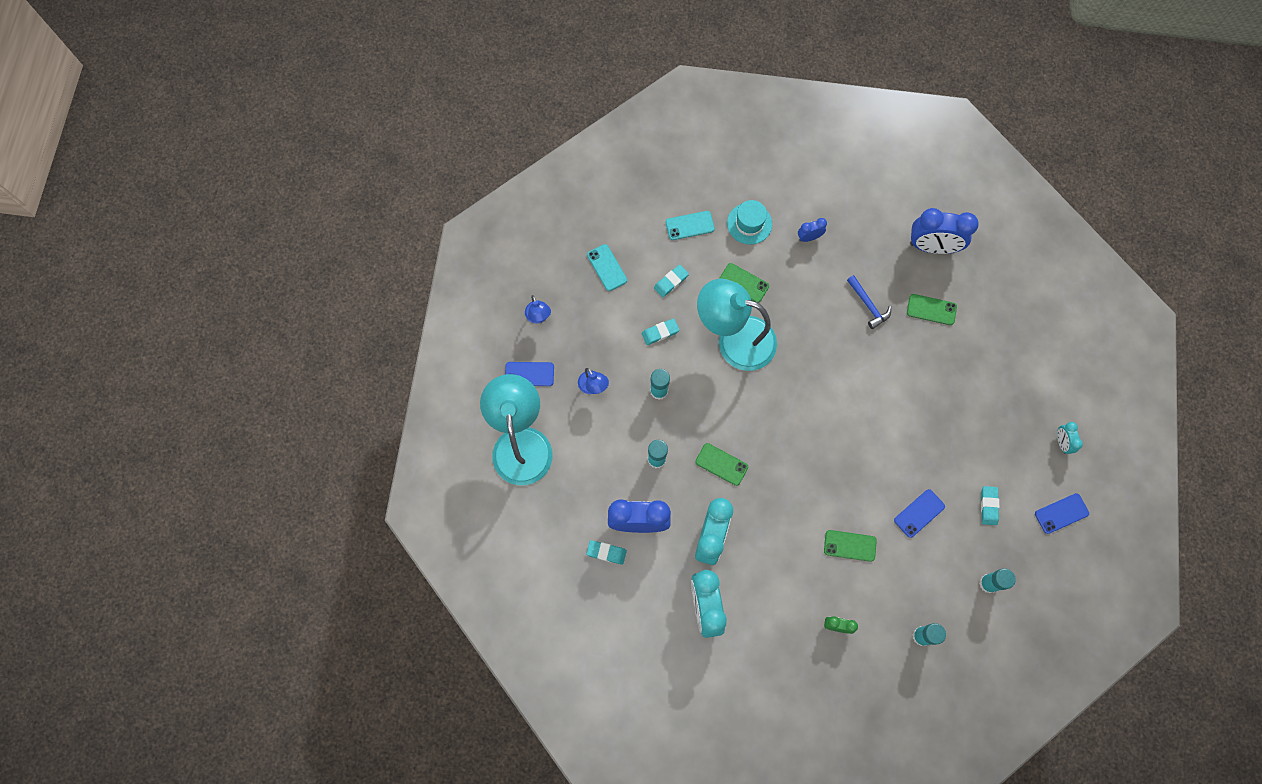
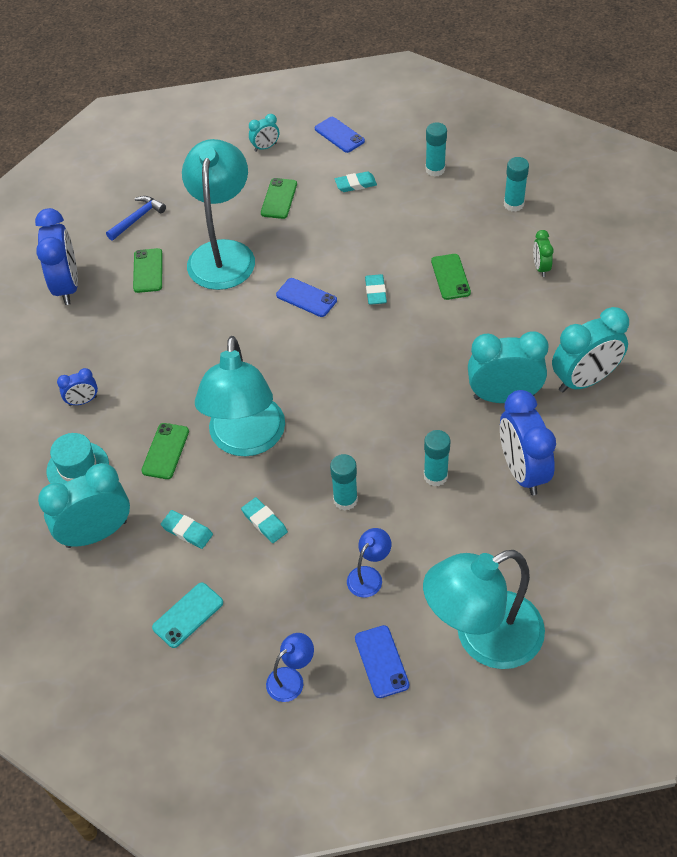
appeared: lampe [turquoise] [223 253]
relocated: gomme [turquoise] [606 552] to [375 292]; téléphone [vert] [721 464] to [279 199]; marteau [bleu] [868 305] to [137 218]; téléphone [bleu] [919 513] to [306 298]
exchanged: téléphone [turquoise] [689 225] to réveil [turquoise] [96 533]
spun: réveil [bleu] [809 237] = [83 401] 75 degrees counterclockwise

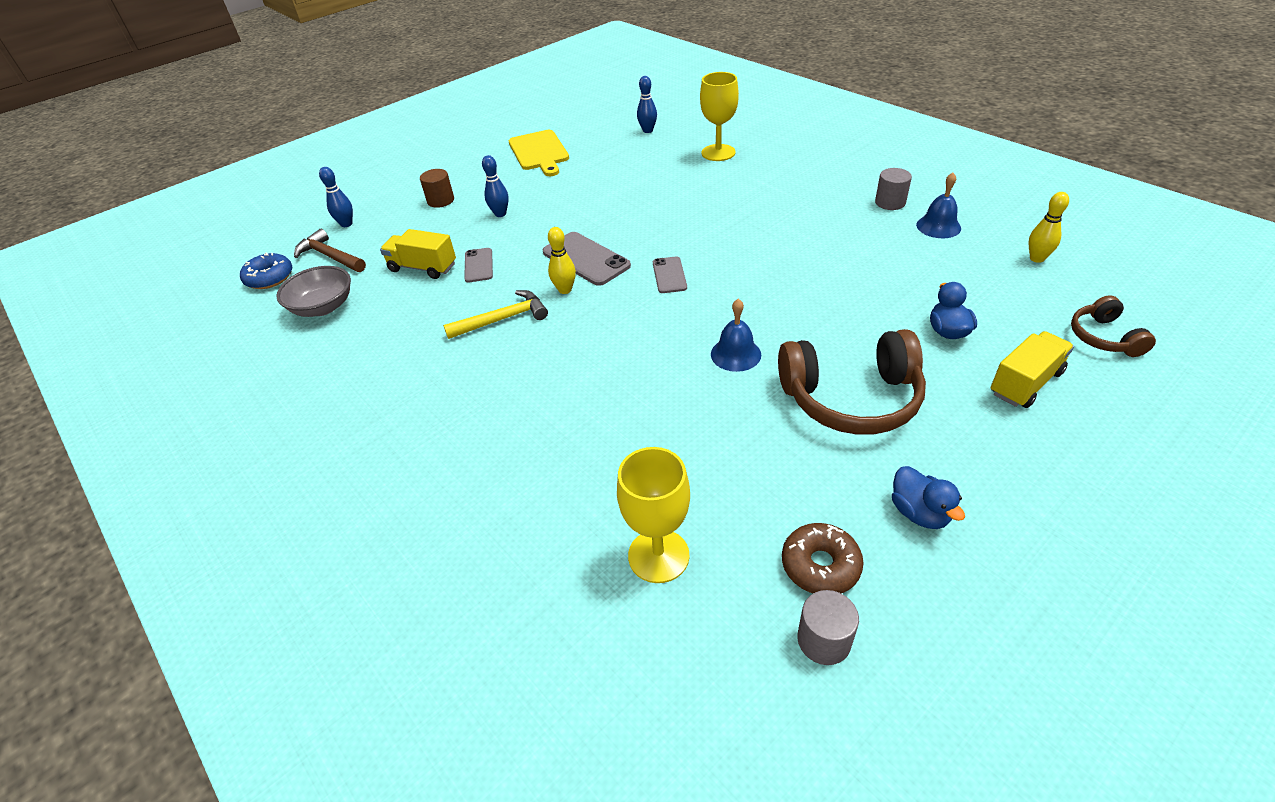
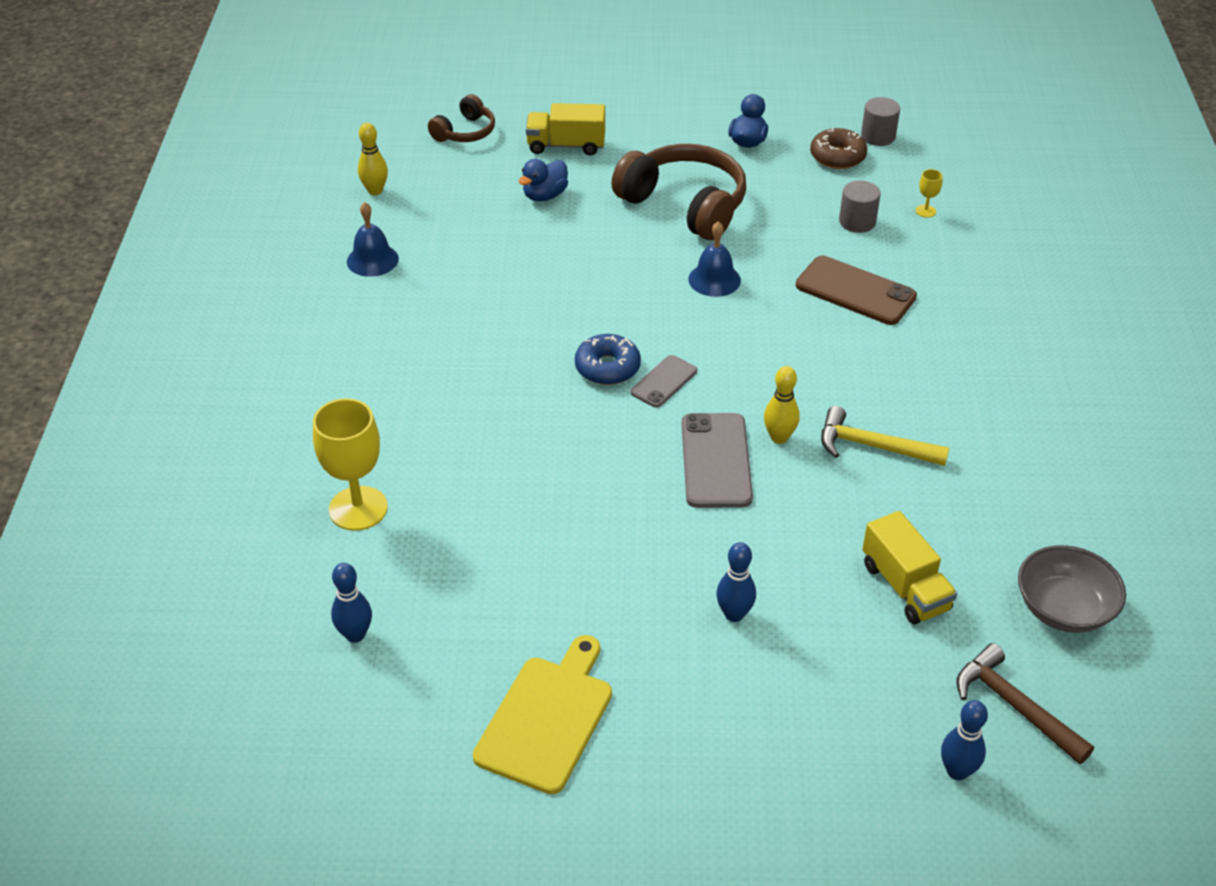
missing: cylindre [marron] [440 200]; téléphone [gris] [478 265]
appeared: téléphone [marron] [855 291]
relocated: beignet [bleu] [269 278] to [607 367]; cylindre [gris] [890 202] to [857 222]
spun: marteau [marron] [330 256] = [1015 706] 150 degrees clockwise
size: verre à pied [jaune] [658 555] = [925 211] x0.43

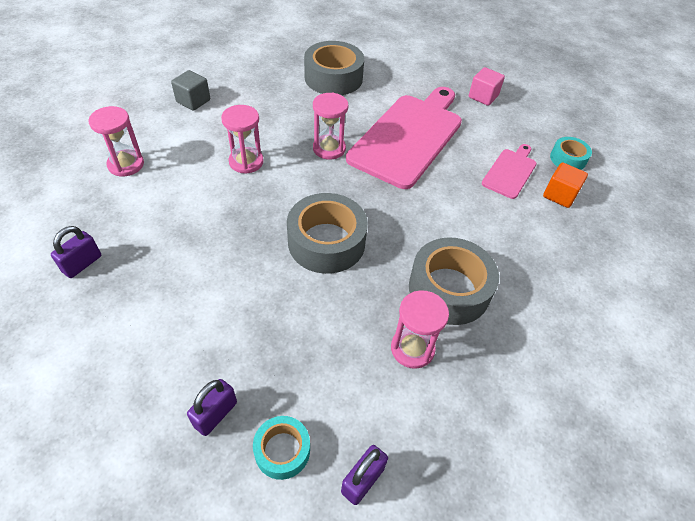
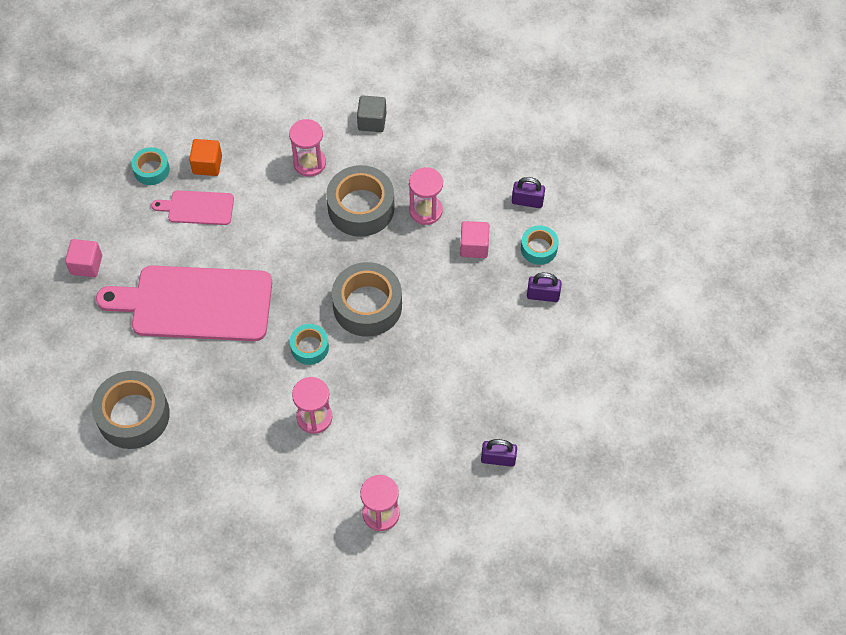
appeared: ruban adhésif [turquoise] [309 347]; cube [rose] [474 246]
relocated: cube [gris] [193 101] to [372 121]; sablier [rose] [329 148] to [309 163]

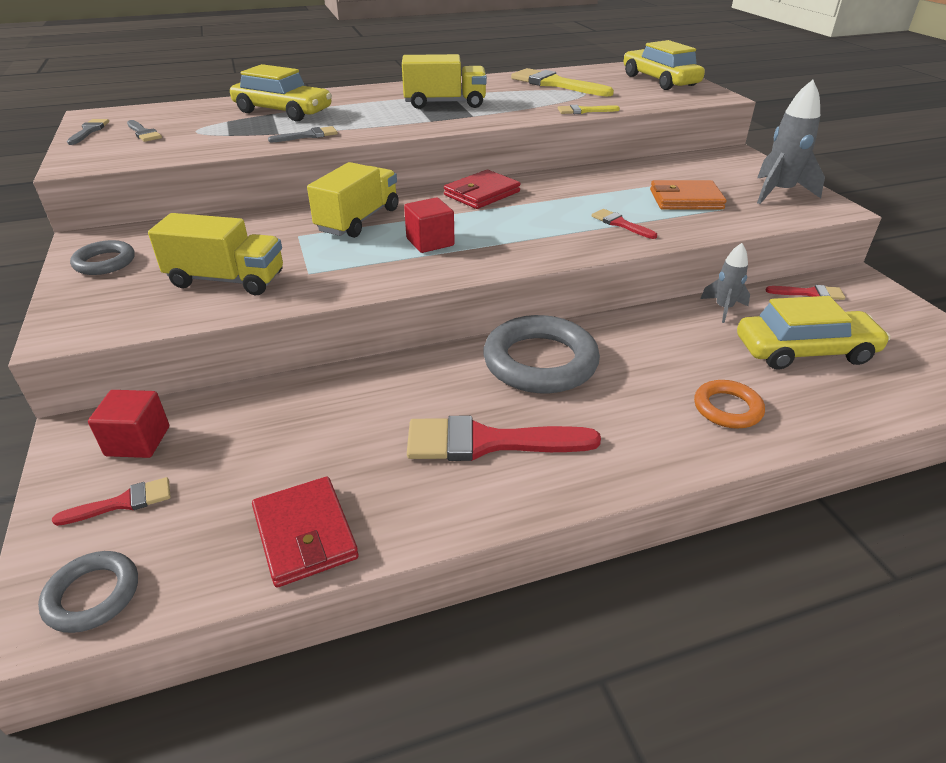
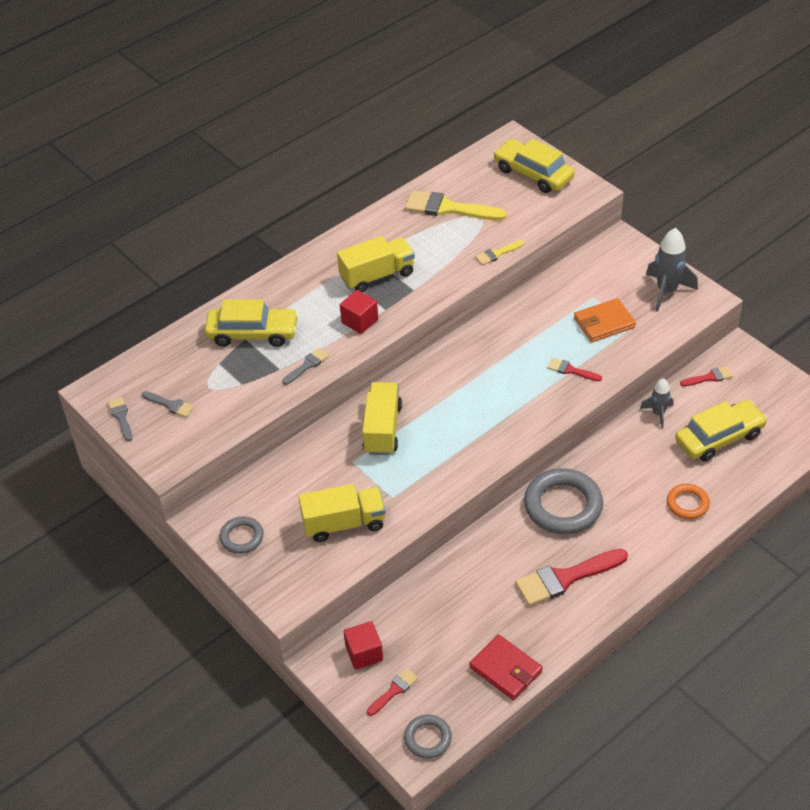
missing: portefeuille [rouge] [482 193]
relocated: cube [rouge] [430 242] to [360 321]

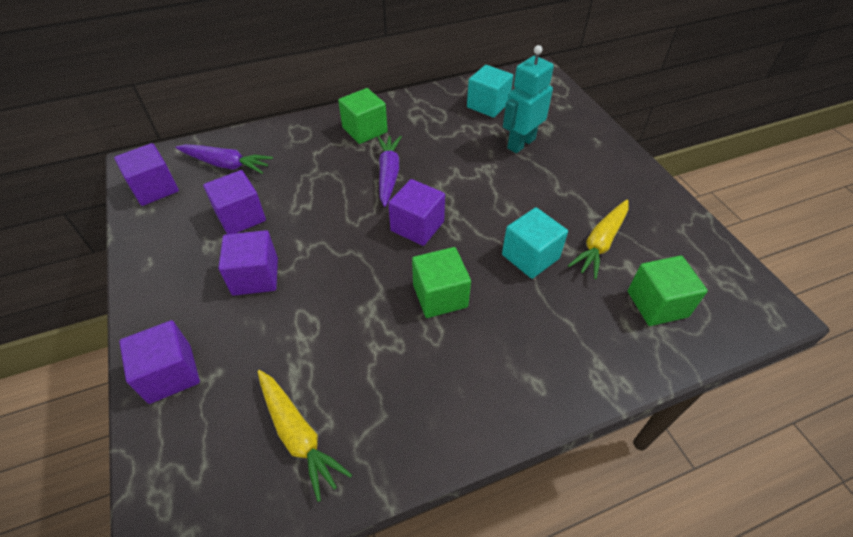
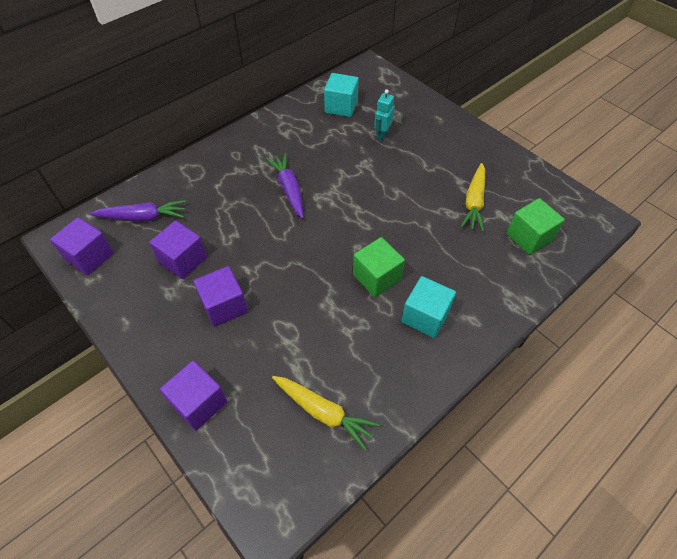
missing: cube [vert] [365 130]; cube [violet] [417 226]
relocated: cube [turquoise] [530 256] to [425 316]
size: robot [turquoise] [521 143] = [382 135] x0.62

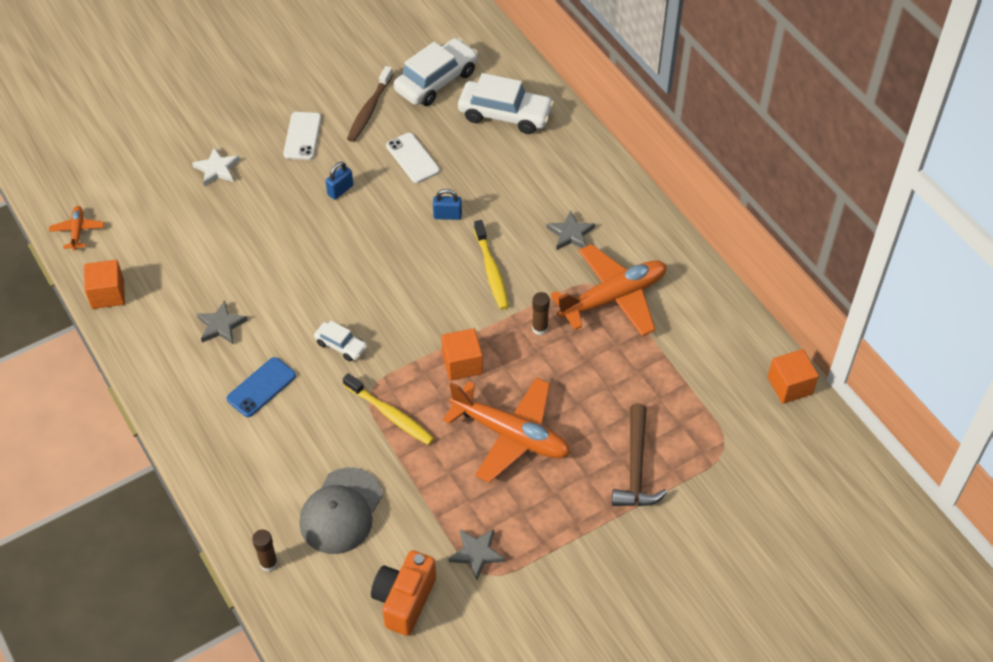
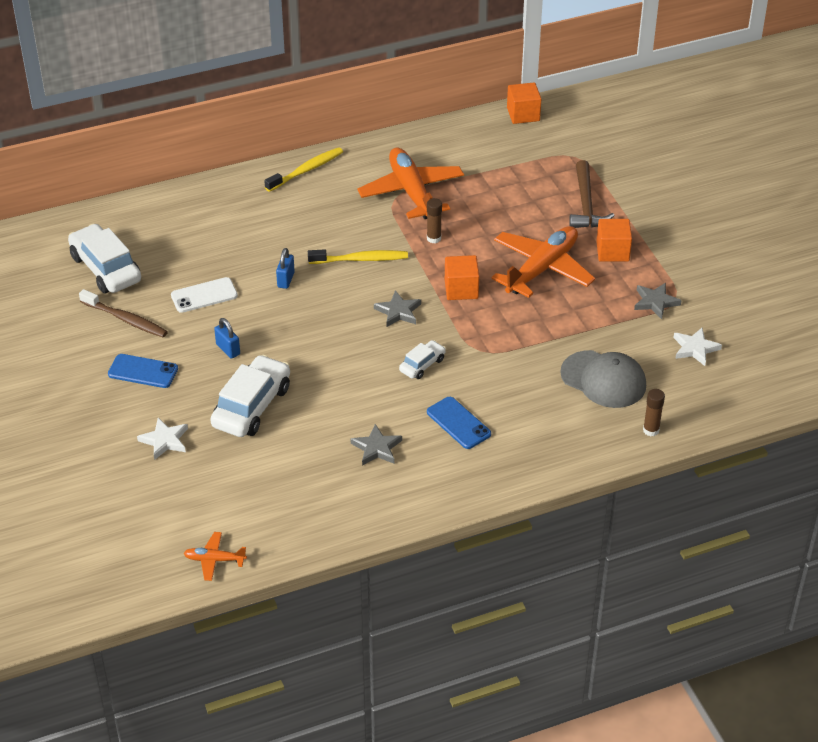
relocated: cube [orange] [108 294] to [612 251]; brosse à dents [jaune] [390 414] to [306 170]; voiture [blanc] [505 115] to [252 406]; étoile [gris] [570 234] to [398 311]
exchanged: appareil photo [orange] [404 600] to étoile [blanc] [695 348]
colour: téléphone [blanc] [302 136] to téléphone [bleu] [143 371]
spun: marteau [marron] [636 467] = [586 204] 75 degrees clockwise

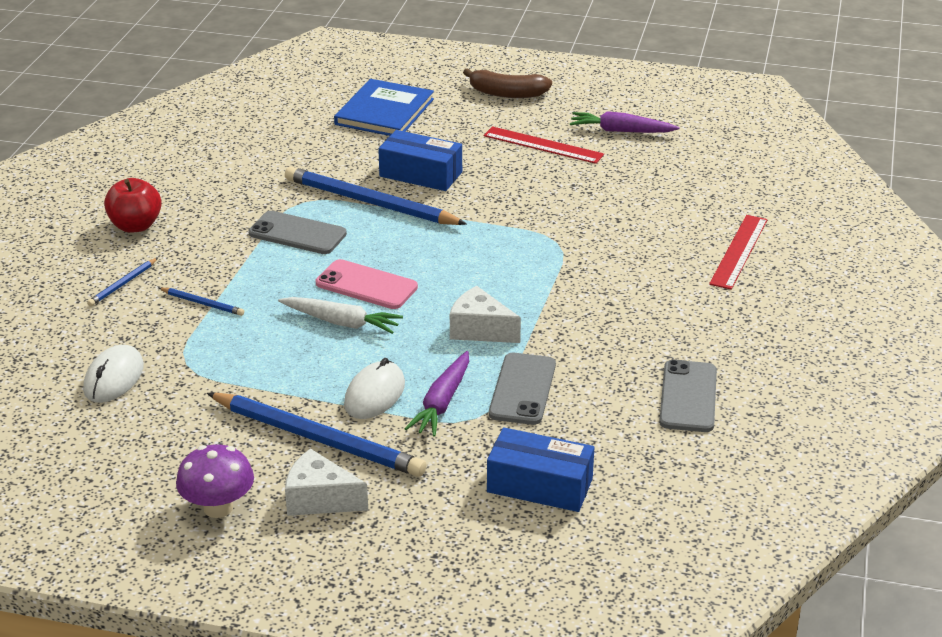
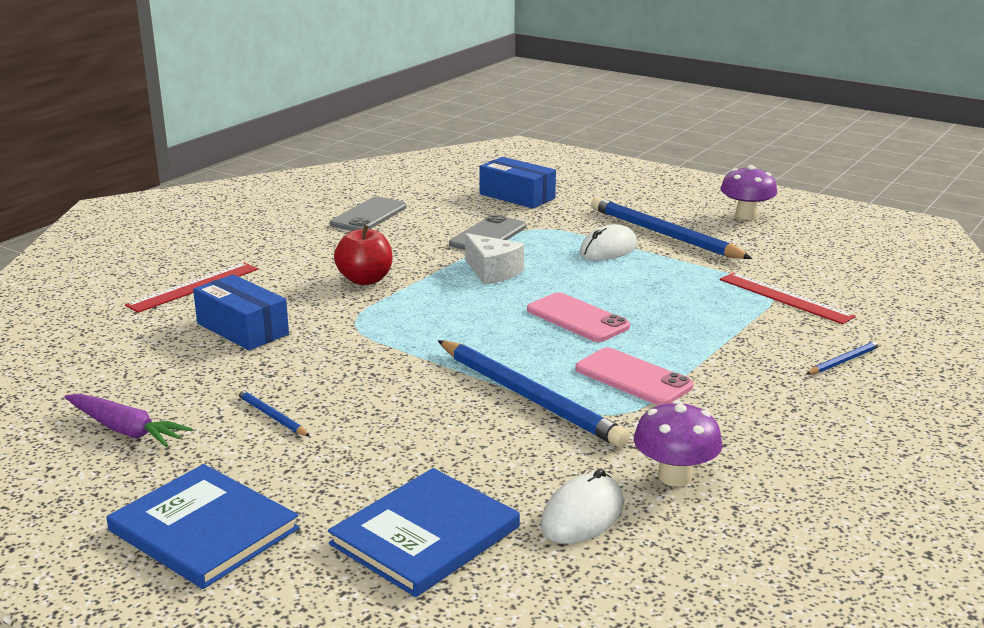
missing: carotte [blanc] [341 322]; fromage [blanc] [320 499]; carotte [violet] [442 403]
appeared: champignon [violet] [674 477]
relocated: souris [blanc] [114 378] to [582 515]; pomme [rouge] [135 226] to [365 280]; crayon [bleu] [202 303] to [271 416]; boîte [bleu] [421 174] to [242 329]; règle [rouge] [543 145] to [785 298]
exchanged: banane [marron] [507 93] to livre [bleu] [204 530]
colour: téléphone [gris] [297 233] to téléphone [rose] [633 378]

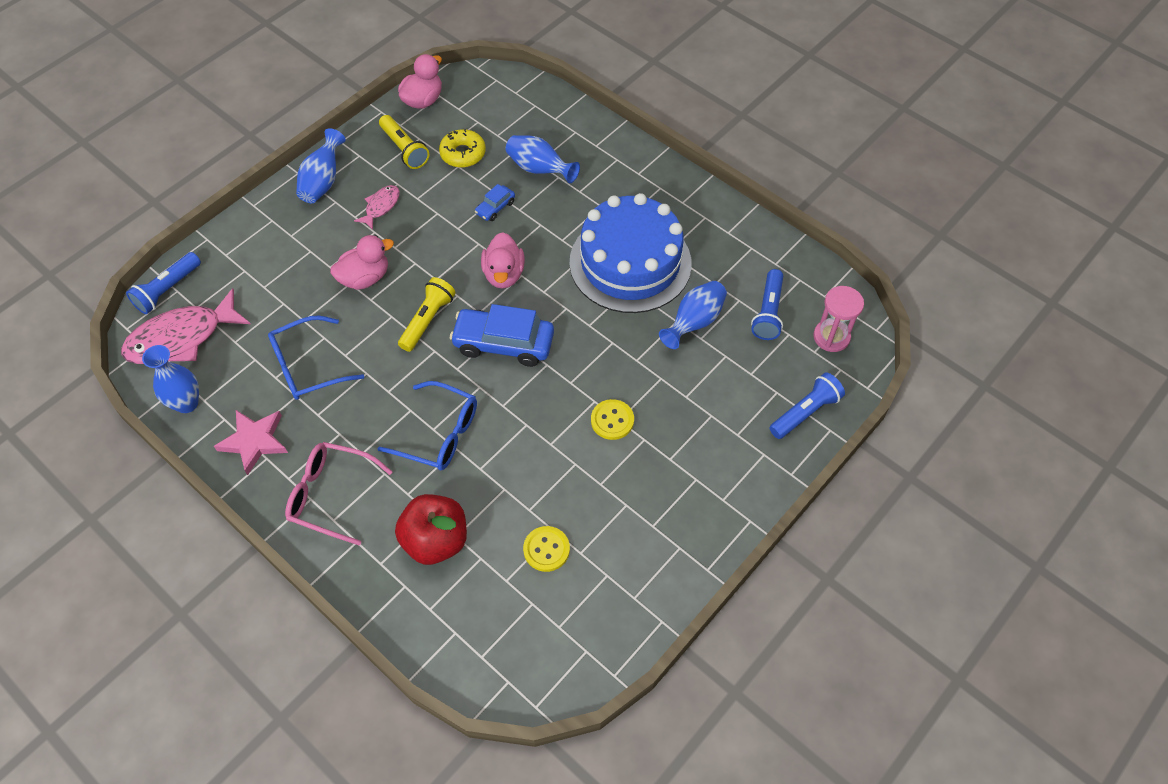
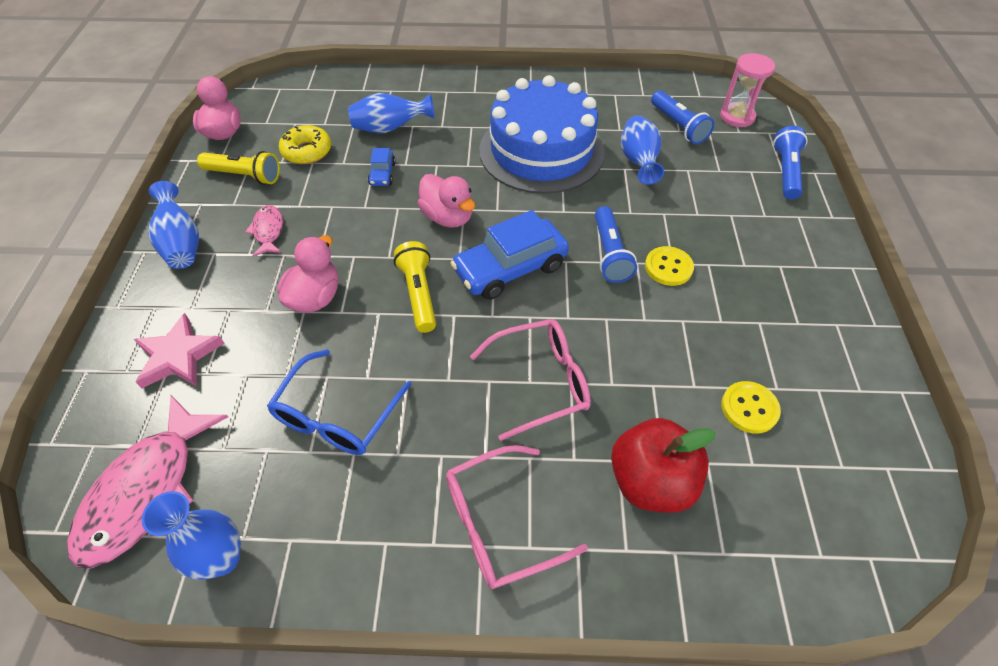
relocated: lampe de poche [bleu] [167 290] to [610 254]; étoile [rose] [254 441] to [178 356]
colour: lunettes [bleu] [439 434] to lunettes [rose] [541 382]

